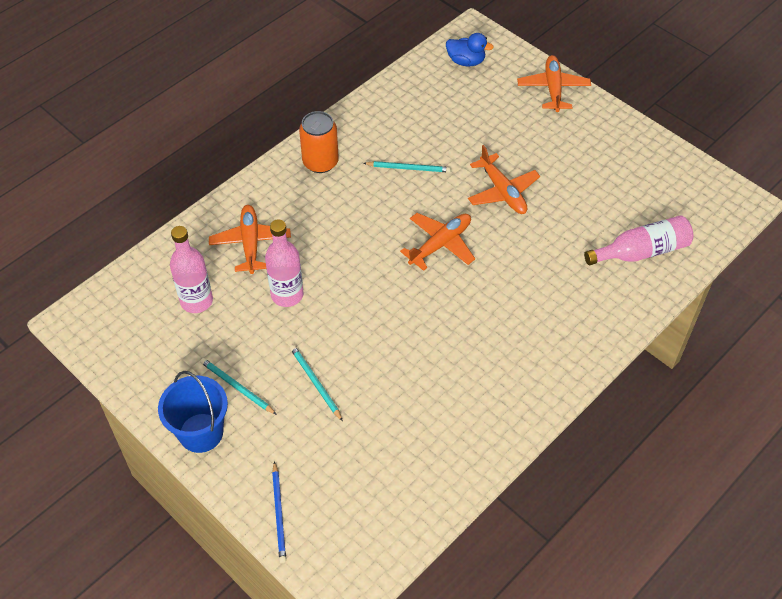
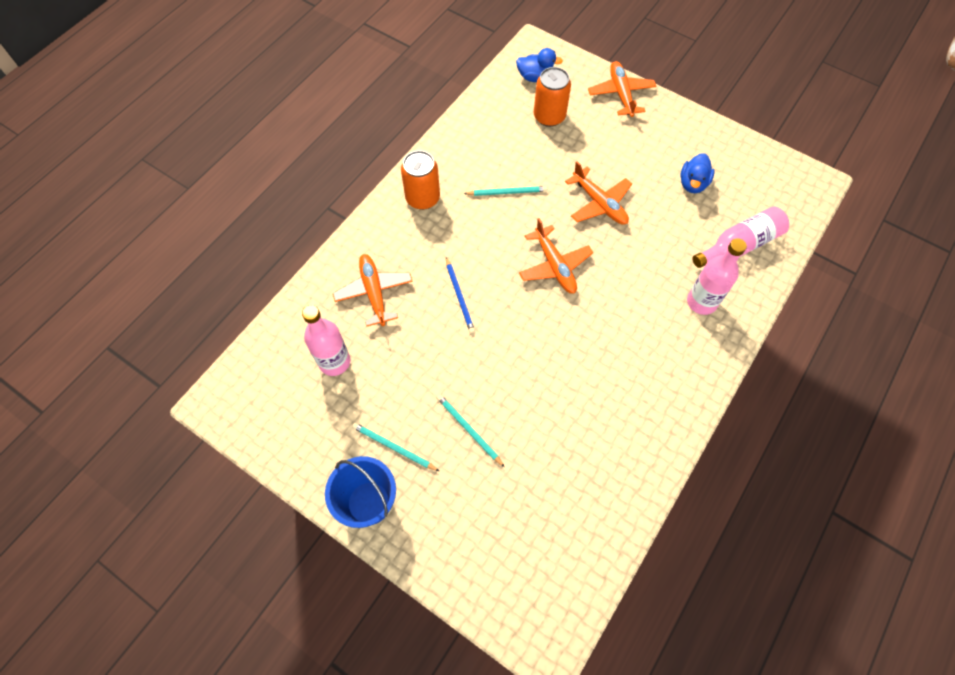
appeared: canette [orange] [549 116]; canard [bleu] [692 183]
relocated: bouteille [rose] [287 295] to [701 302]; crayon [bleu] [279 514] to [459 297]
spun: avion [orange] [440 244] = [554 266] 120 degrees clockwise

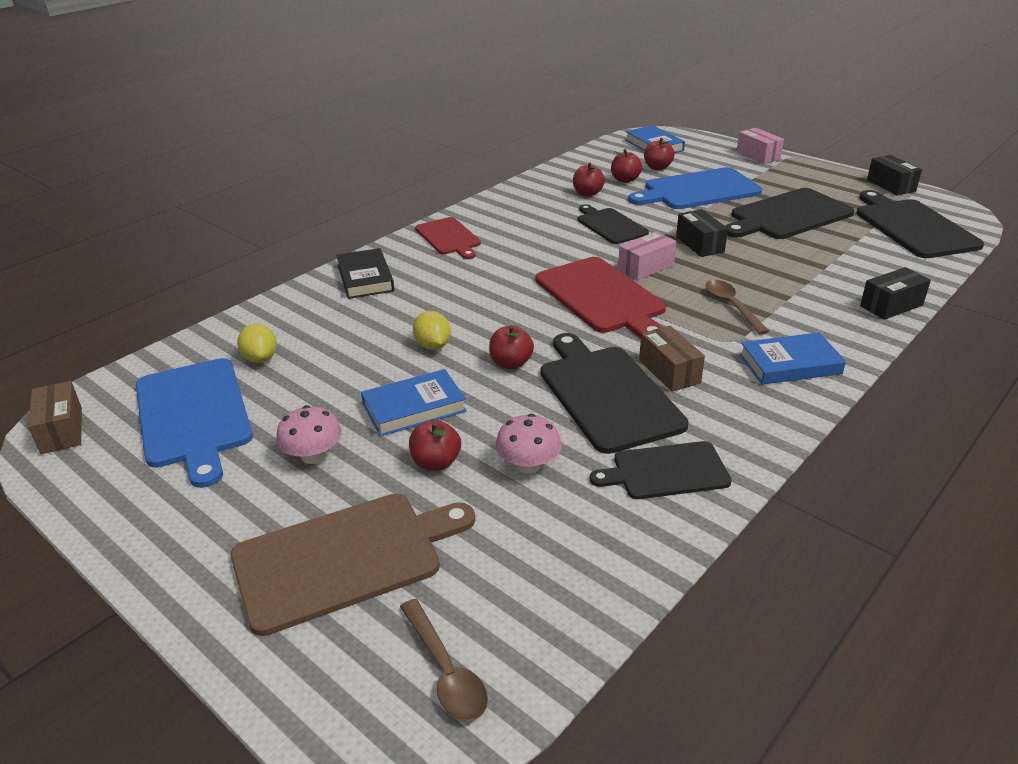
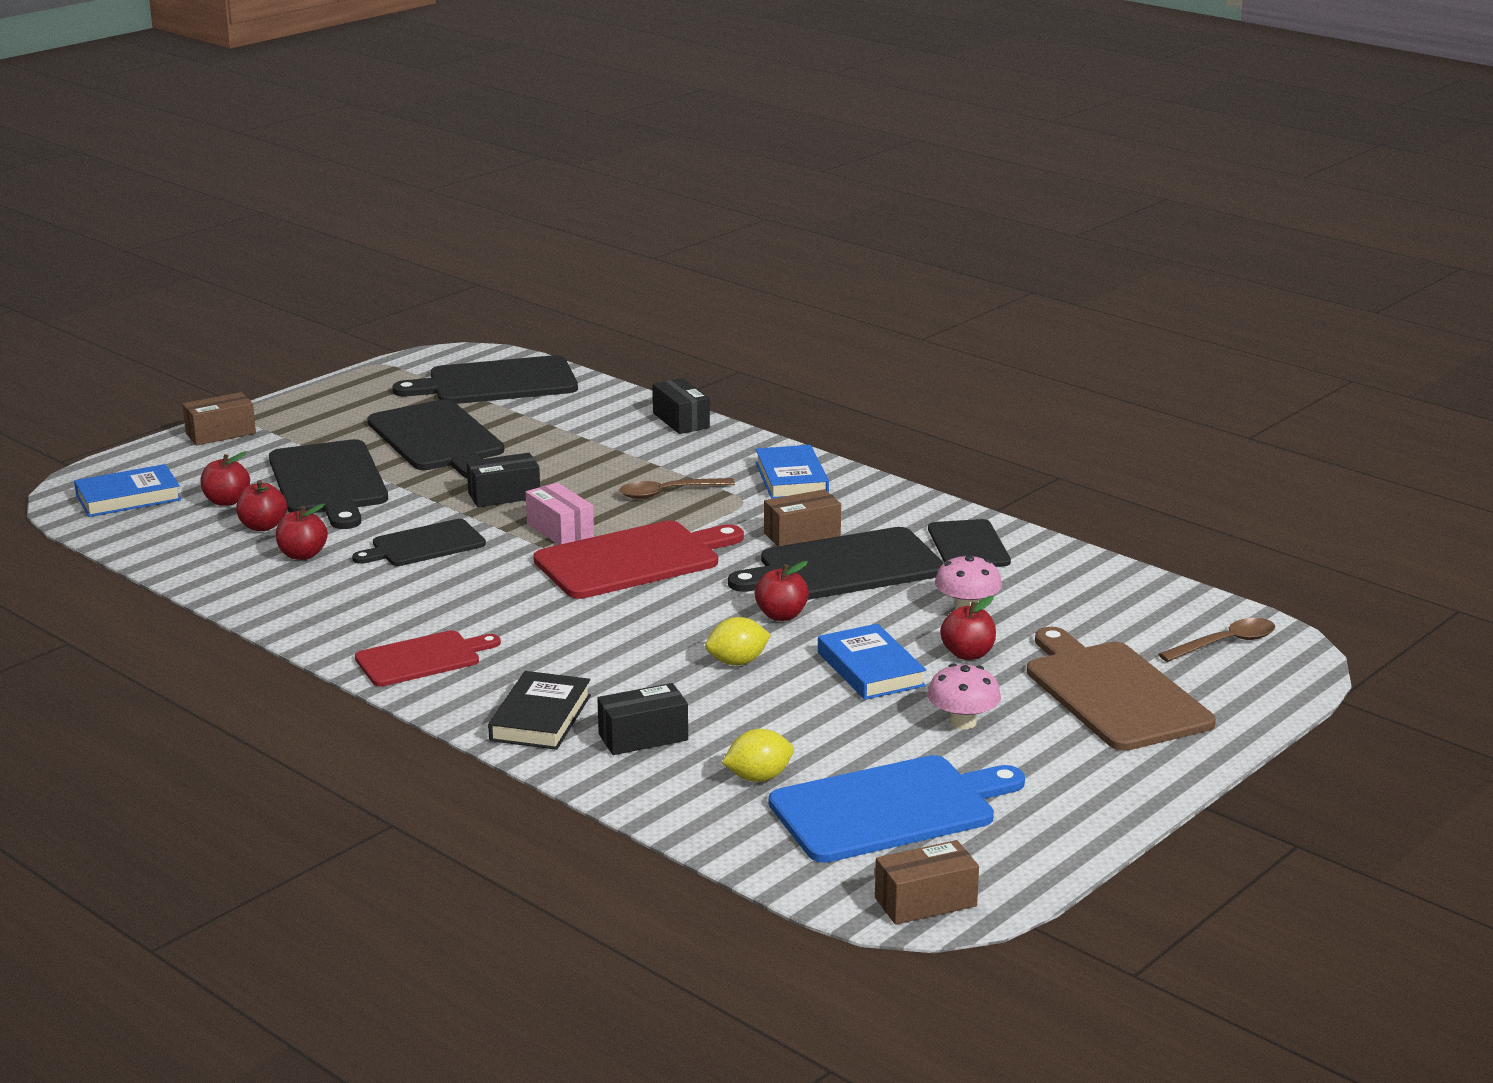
relocated: boîte [noir] [891 185] to [643 737]
colour: planche à découper [bleu] [698 190] to planche à découper [noir] [329 482]; boîte [rose] [758 156] to boîte [marron] [220 433]
spun: livre [noir] [365 278] = [540 718] 60 degrees counterclockwise

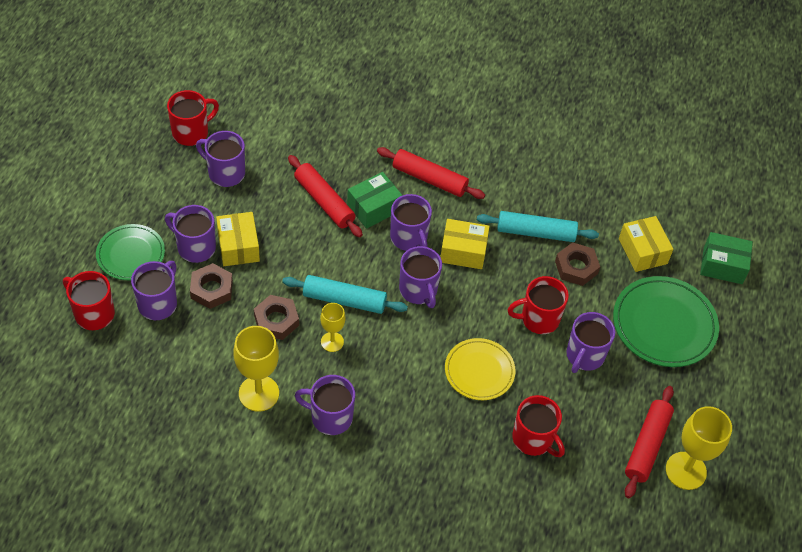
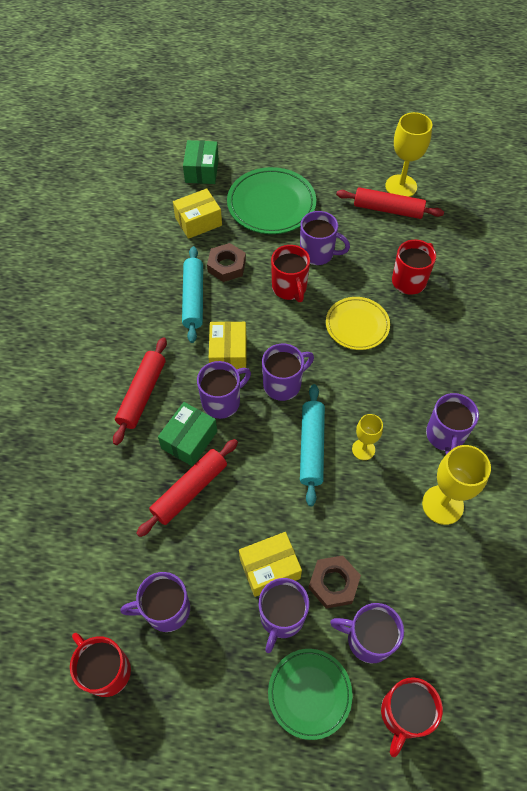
missing: écrou [marron] [276 320]
spun: tasse [violet] [225 173] = [166 610] 60 degrees clockwise; boîte [vert] [374 208] = [189 440] 75 degrees clockwise

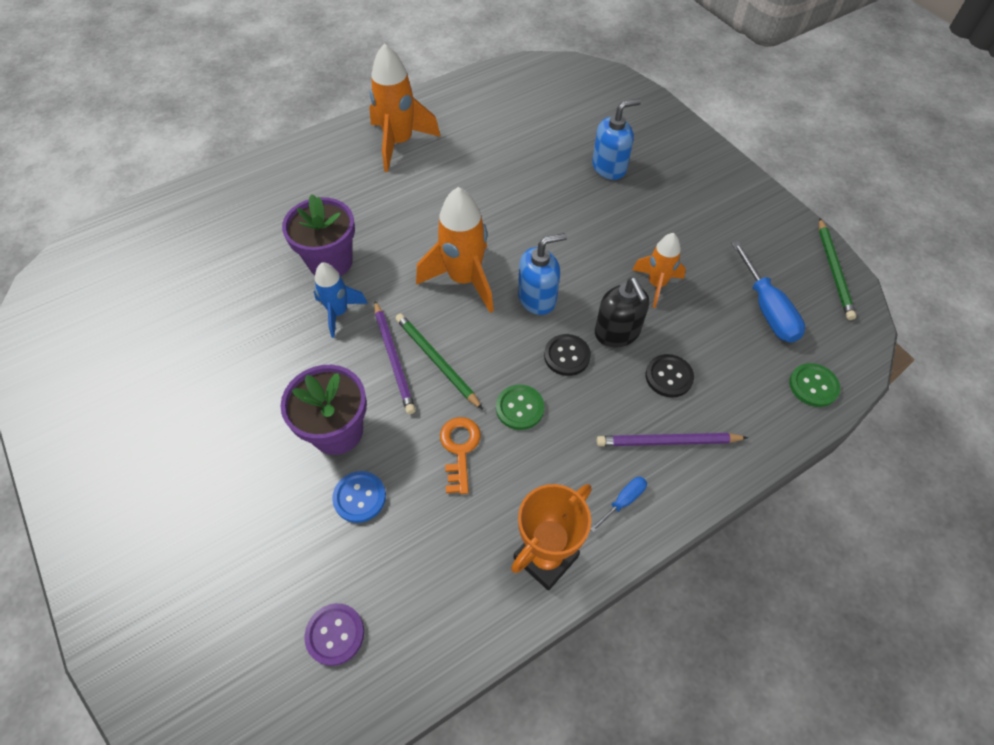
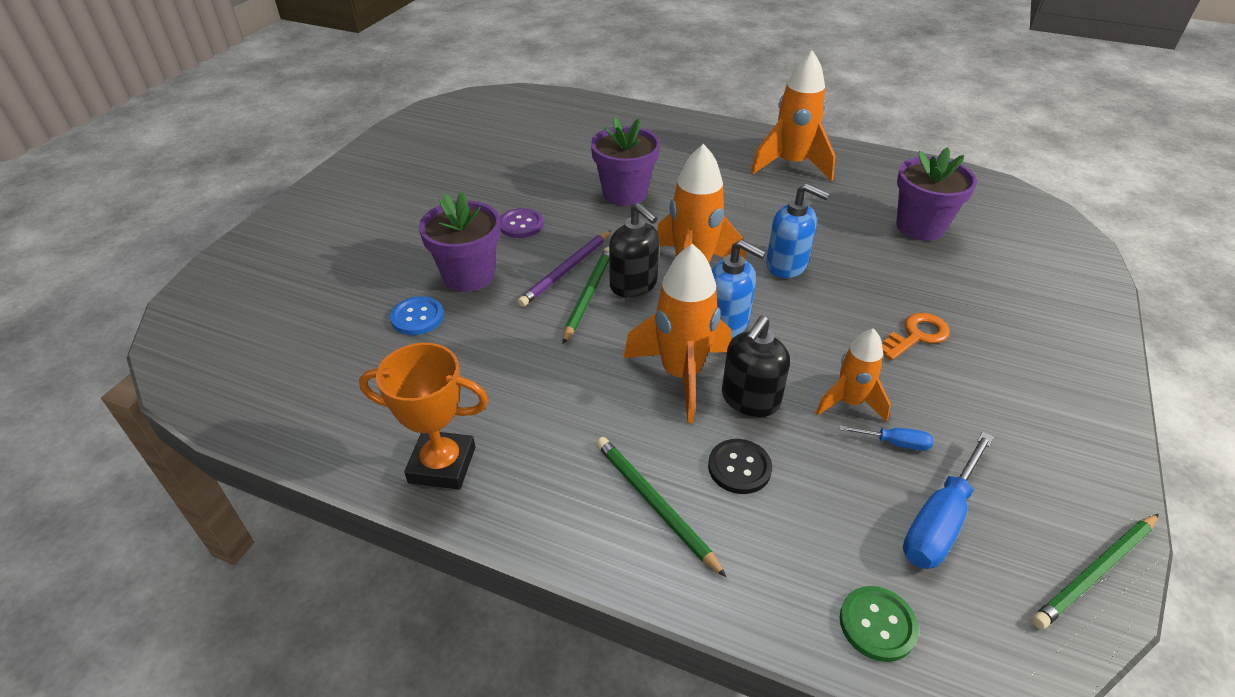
missing: fusée [bleu] [339 312]; bouton [vert] [519 408]
appeared: distributeur de savon [noir] [634 285]; pot de fleurs [violet] [920 227]
relocated: bouton [violet] [335 634] to [521 225]; clé [orange] [459 449] to [916 335]; tournevis [bleu] [623 501] to [894 443]; distributeur de savon [bleu] [609 167] to [786 265]
exchanged: bouton [noir] [567 356] to fusée [orange] [681 375]
colour: crayon [violet] [667 442] to crayon [vert] [654 504]

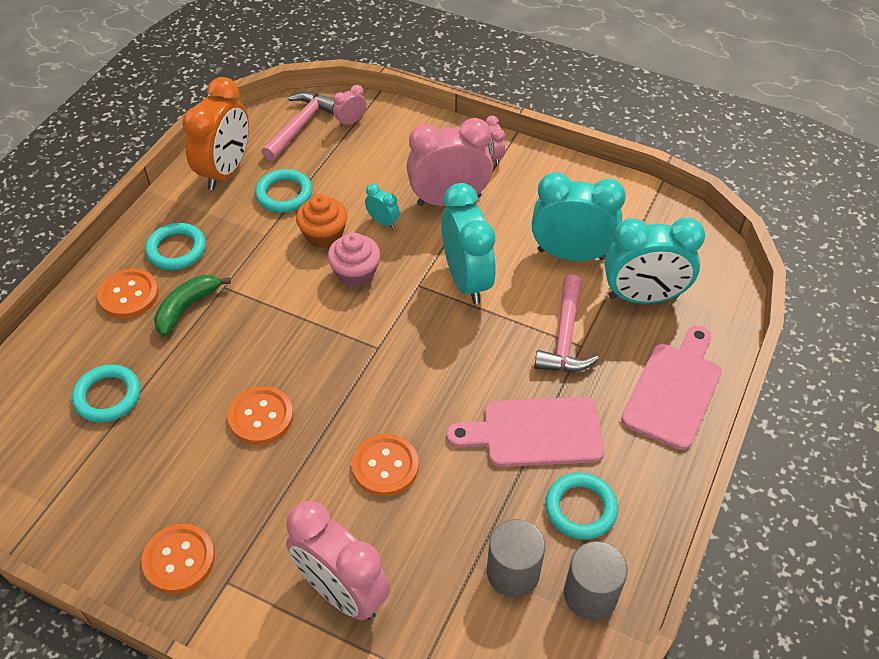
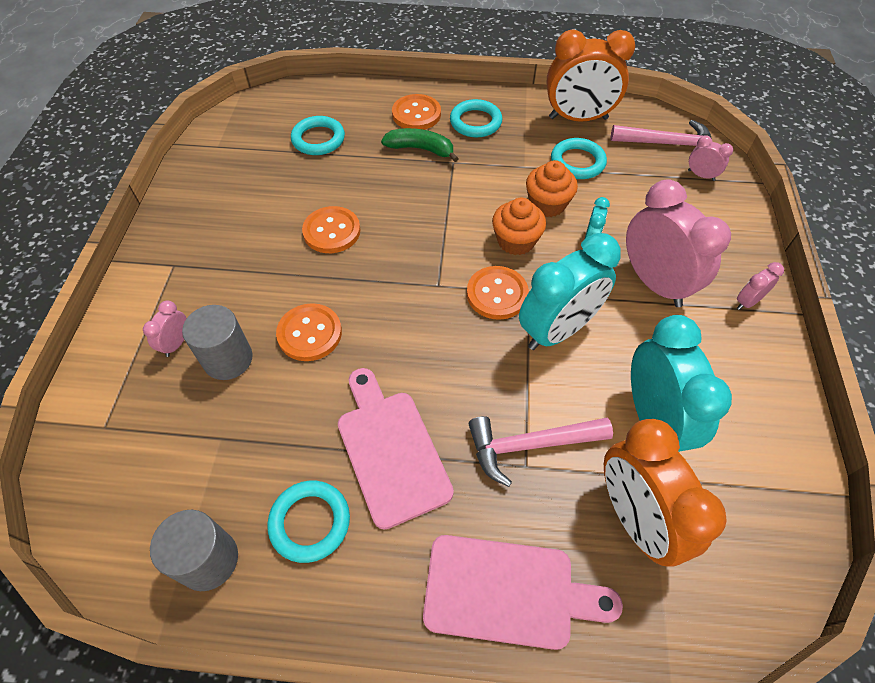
relocated: bouton [orange] [179 559] to [497 294]; cylindre [gris] [513 572] to [228 359]
colour: muffin [rose] [355 273] to muffin [orange] [516 241]; réveil [turquoise] [643 297] to réveil [orange] [634 518]
size: réveil [rose] [342 592] = [176 343] x0.44

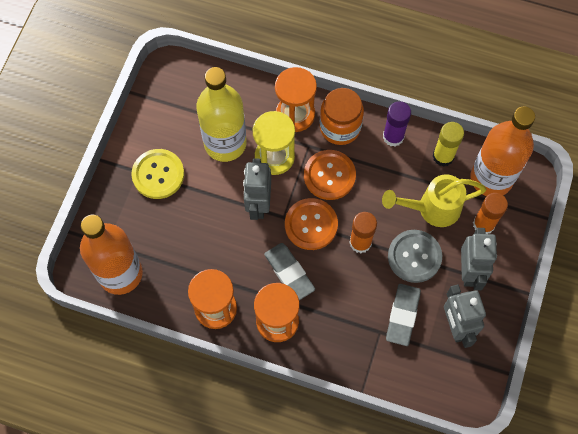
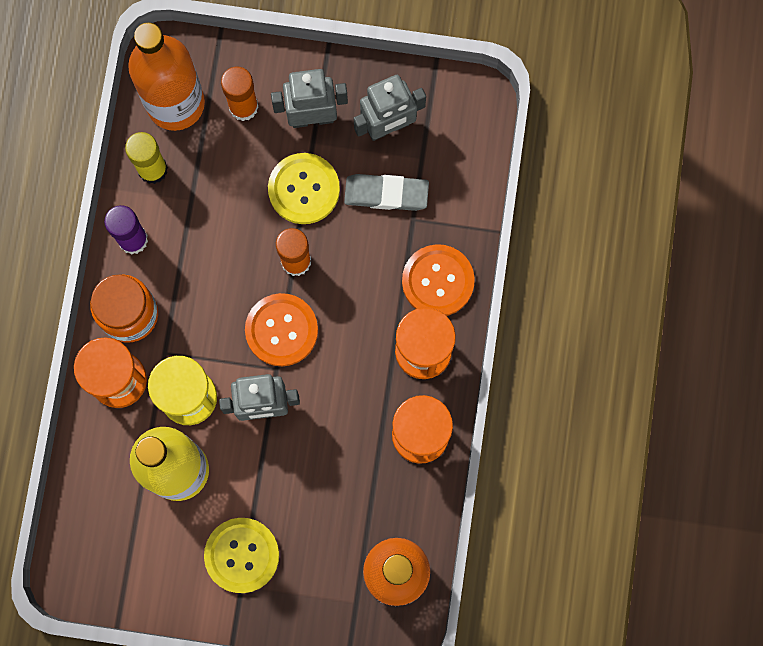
missing: gomme [gris] [289 273]; arrosoir [jaune] [431 209]
relocated: bouton [orange] [329 175] to [438 281]
colour: bouton [gris] [414 256] to bouton [jaune] [304 189]

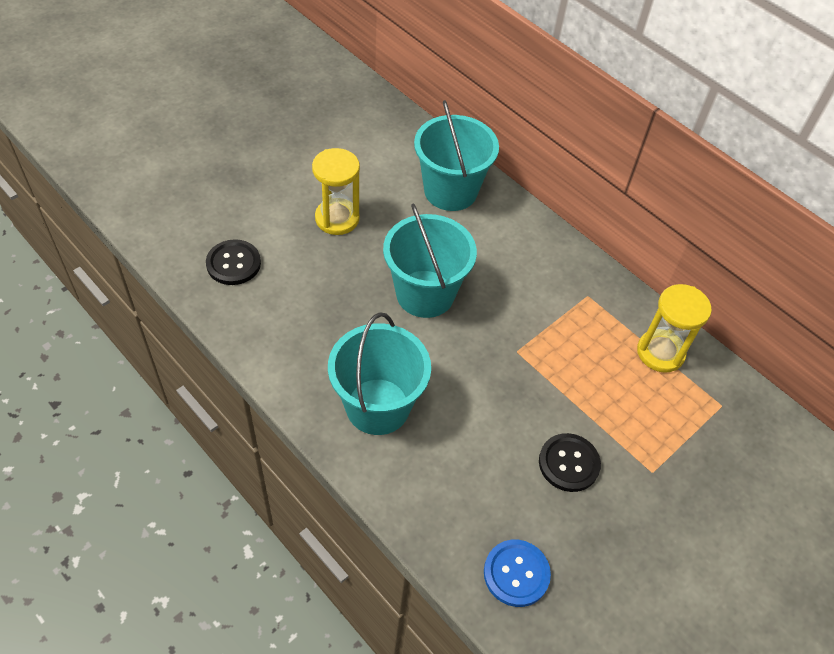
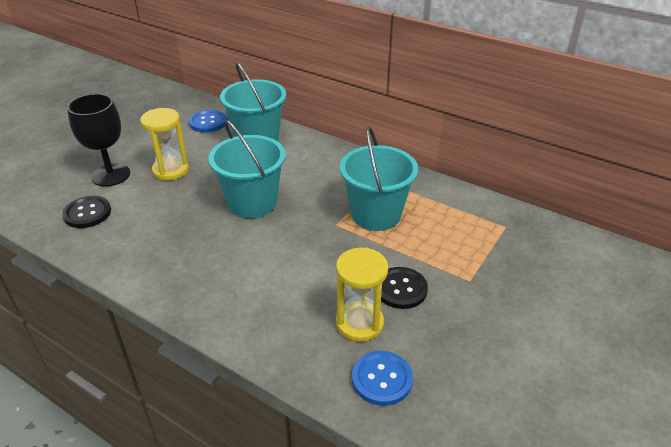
appeared: verre à pied [noir] [111 175]; bouton [bleu] [208 122]
relocated: seau [turquoise] [377 406] to [376 215]; sablier [jaune] [660 352] to [359 323]

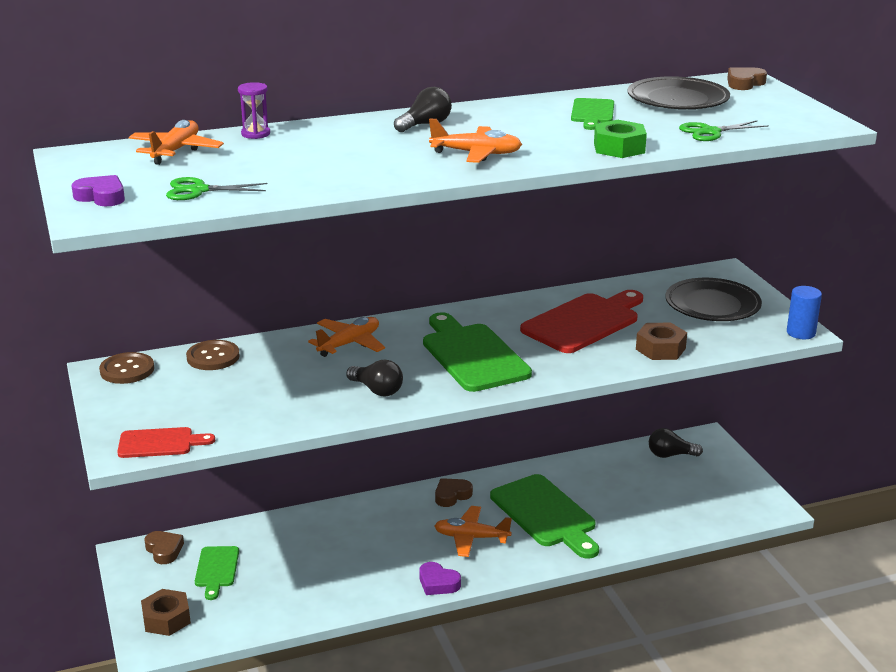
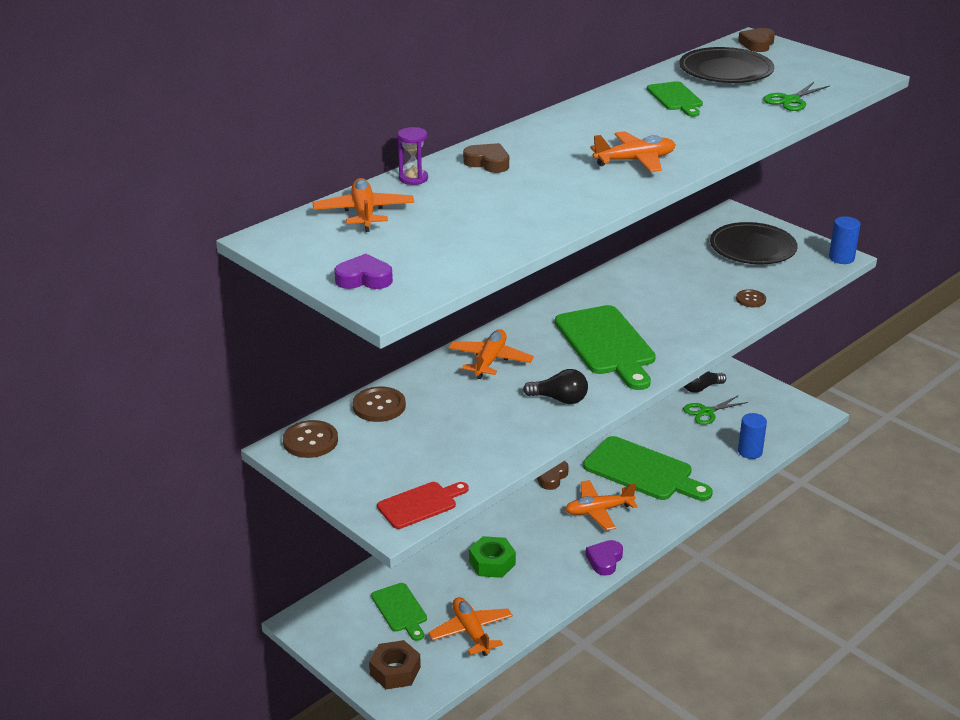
missing: ampoule [noir] [425 125]; planche à découper [rouge] [584 322]
appeared: avion [orange] [471 632]; cylindre [bleu] [750 452]
relocated: cœur [marron] [164 550] to [488 163]; ciseaux [vert] [199 190] to [706 412]; écrou [vert] [619 148] to [492 563]
exchanged: écrou [marron] [660 349] to bouton [marron] [750 299]
spun: cœur [violet] [438 583] = [604 560] 105 degrees clockwise; planche à découper [vert] [472 355] = [607 344] 150 degrees counterclockwise

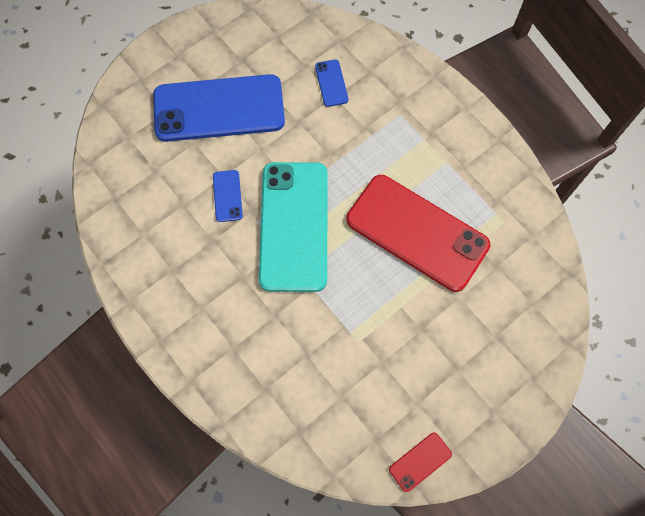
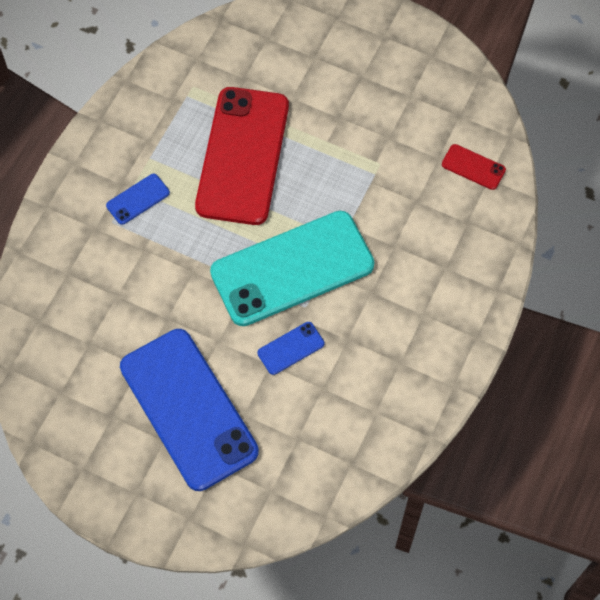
relocated: téléphone [bleu] [331 83] to [138 199]; téléphone [rouge] [420 462] to [473 167]

